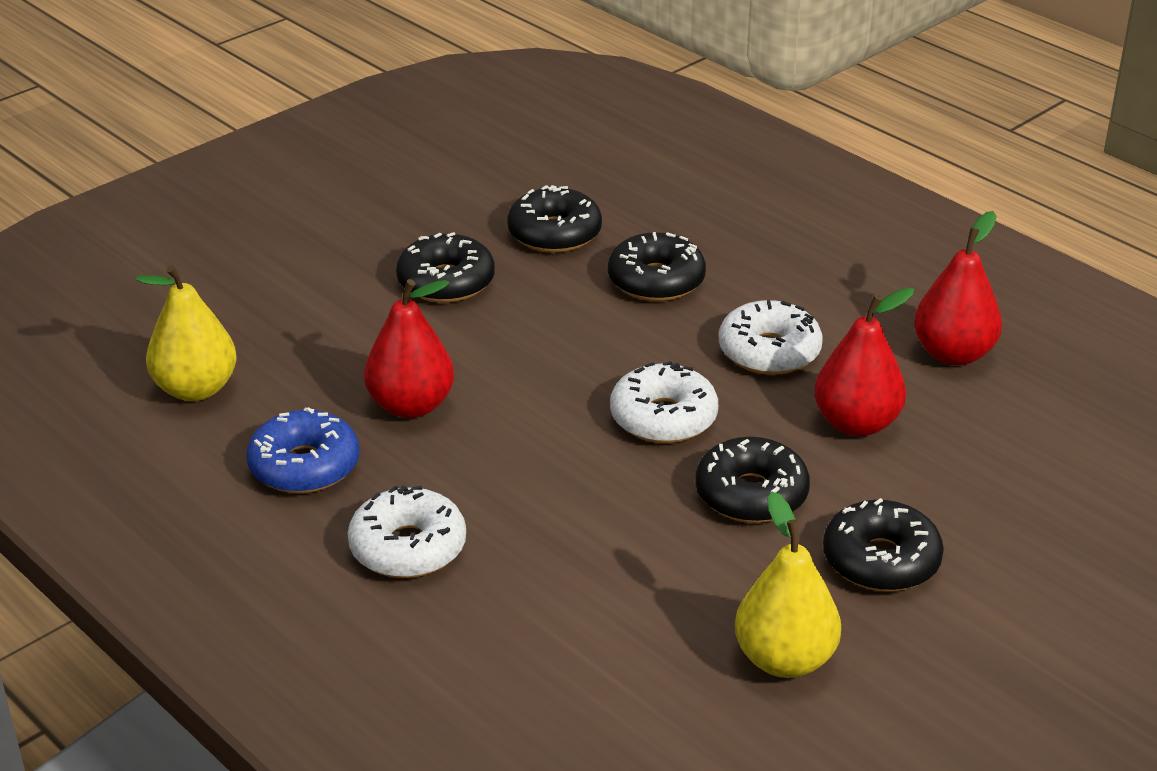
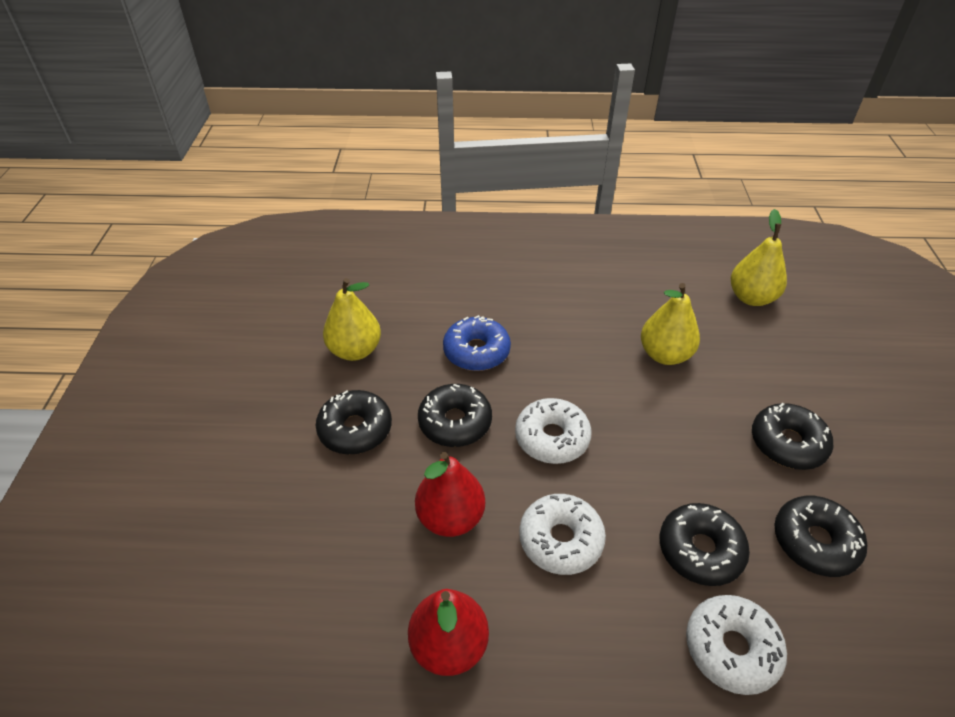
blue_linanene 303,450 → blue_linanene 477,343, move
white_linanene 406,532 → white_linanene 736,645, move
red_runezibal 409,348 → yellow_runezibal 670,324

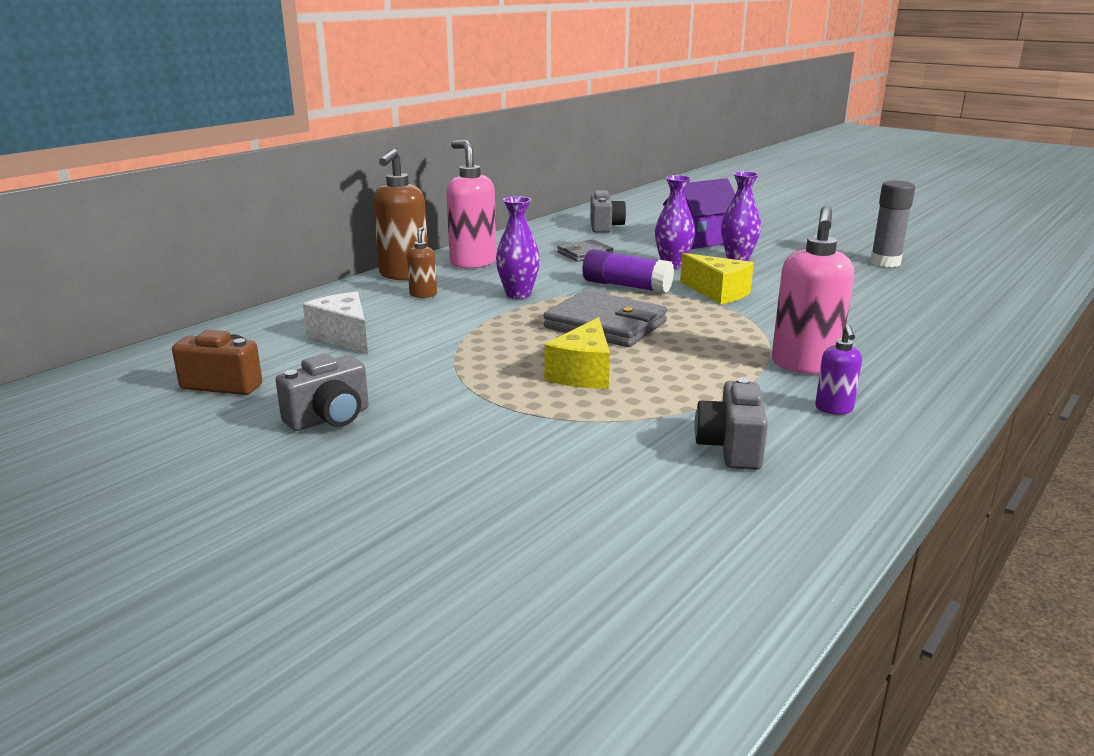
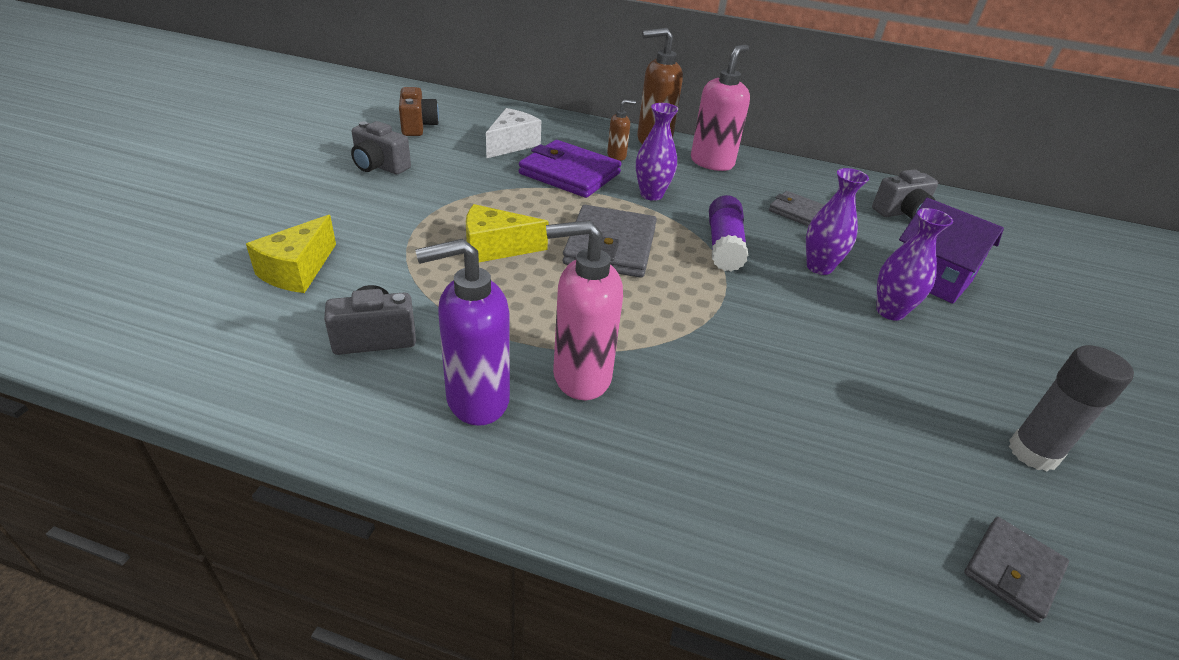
- → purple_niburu 570,169
- → grey_niburu 1016,570
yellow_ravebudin 717,278 → yellow_ravebudin 291,254, move
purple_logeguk 838,369 → purple_logeguk 462,332, x1.97

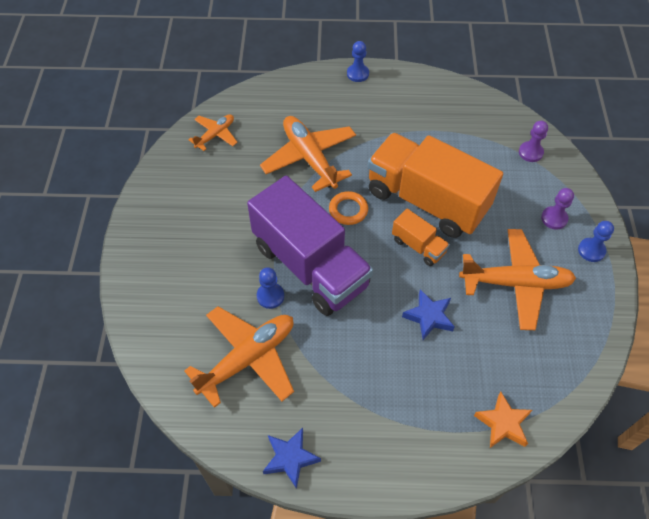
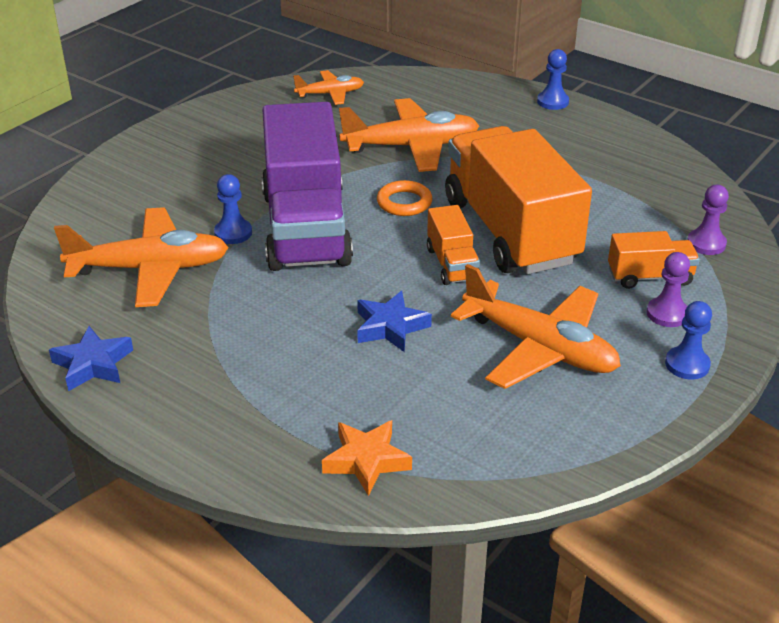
- → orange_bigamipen 654,260
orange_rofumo 308,154 → orange_rofumo 409,135, 75 degrees clockwise

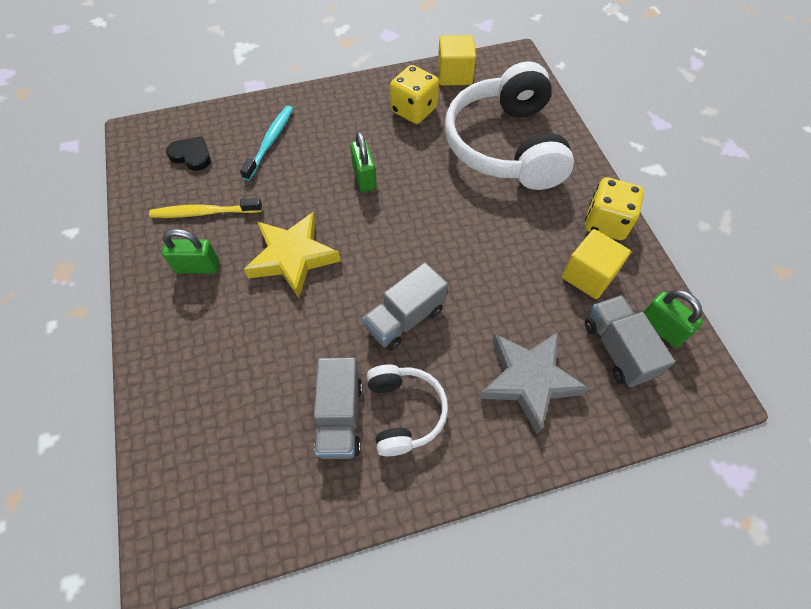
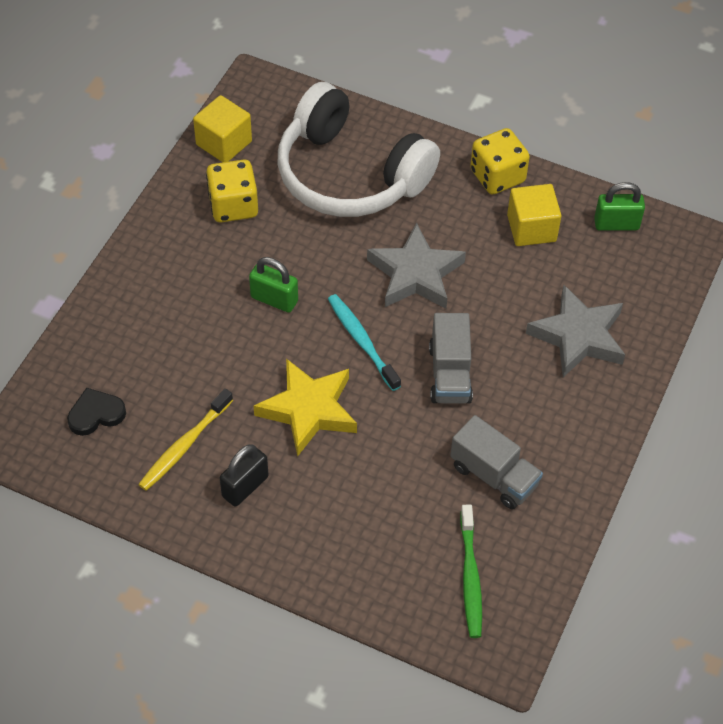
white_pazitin 407,410 → -
grey_bigamipen 630,341 → -
- → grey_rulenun 416,266
- → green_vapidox 471,571
turquoise_vapidox 266,143 → turquoise_vapidox 364,342, move
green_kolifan 190,251 → black_kolifan 244,475

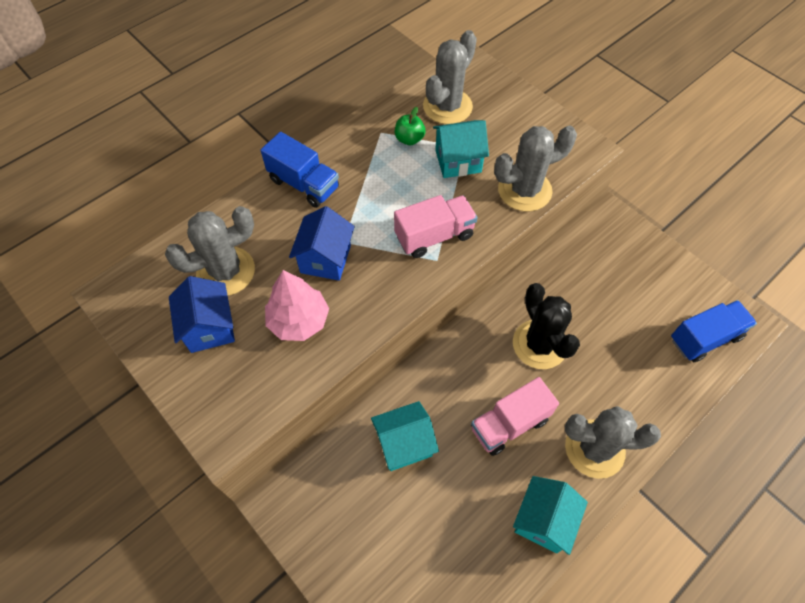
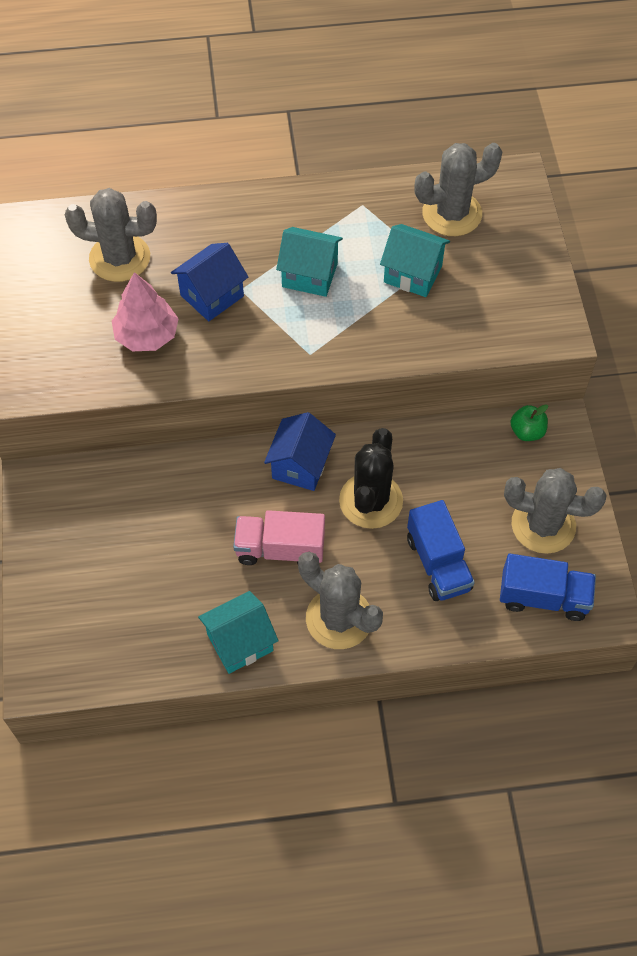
pink_bigamipen 436,226 → -
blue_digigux 202,314 → blue_digigux 300,451, move
blue_bigamipen 300,170 → blue_bigamipen 441,550, move
turquoise_digigux 405,436 → turquoise_digigux 309,262, move
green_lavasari 410,126 → green_lavasari 529,422, move
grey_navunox 535,168 → grey_navunox 555,511, move

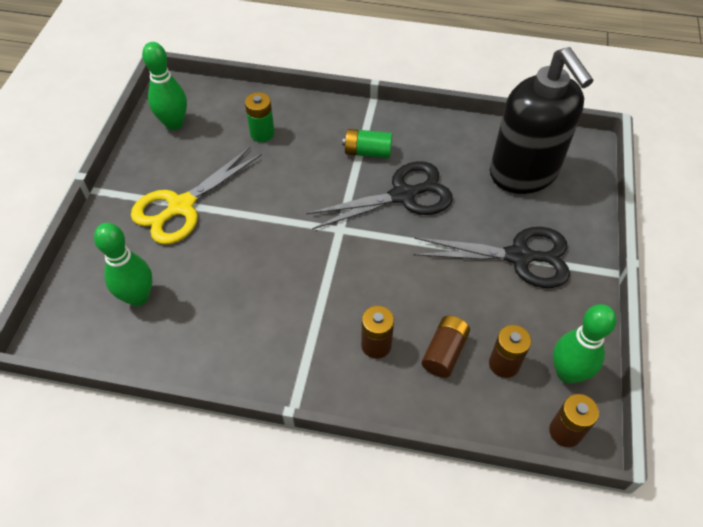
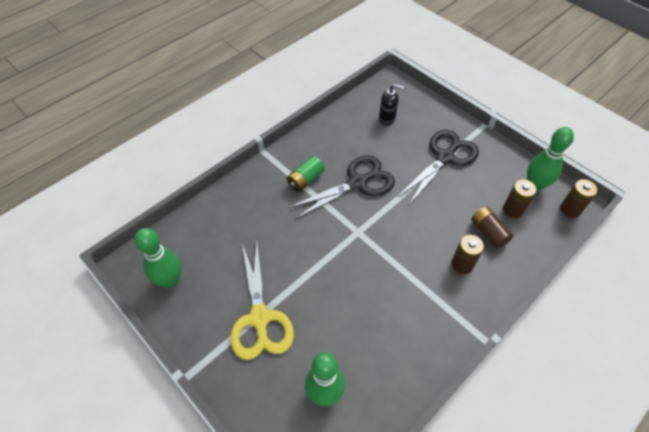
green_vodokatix 260,117 → -
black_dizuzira 379,195 → black_dizuzira 341,187, 45 degrees clockwise
black_logeguk 542,120 → black_logeguk 391,104, x0.40

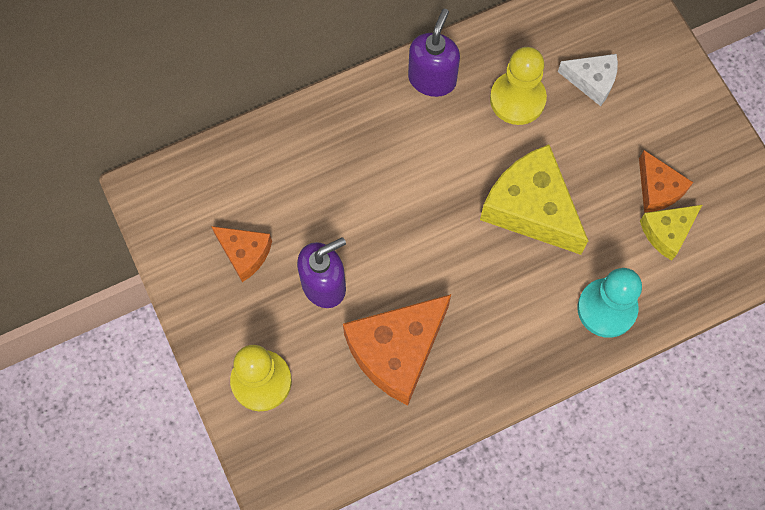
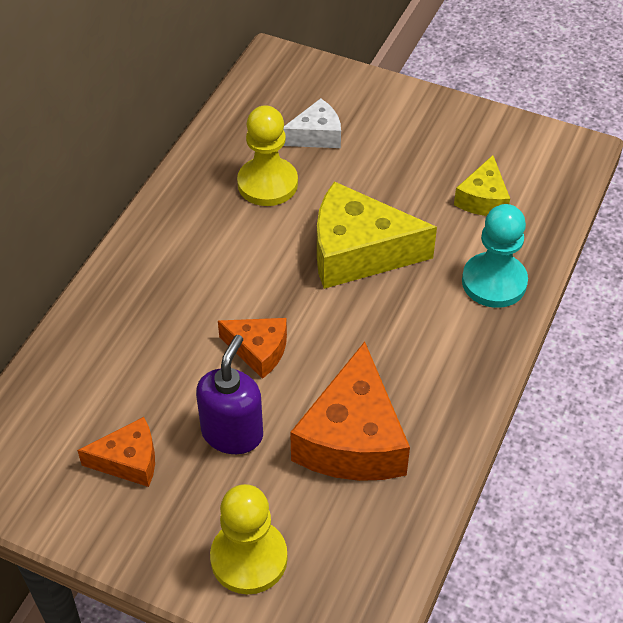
purple_logeguk 434,53 → -
orange_ravebudin 666,181 → orange_ravebudin 252,348, move

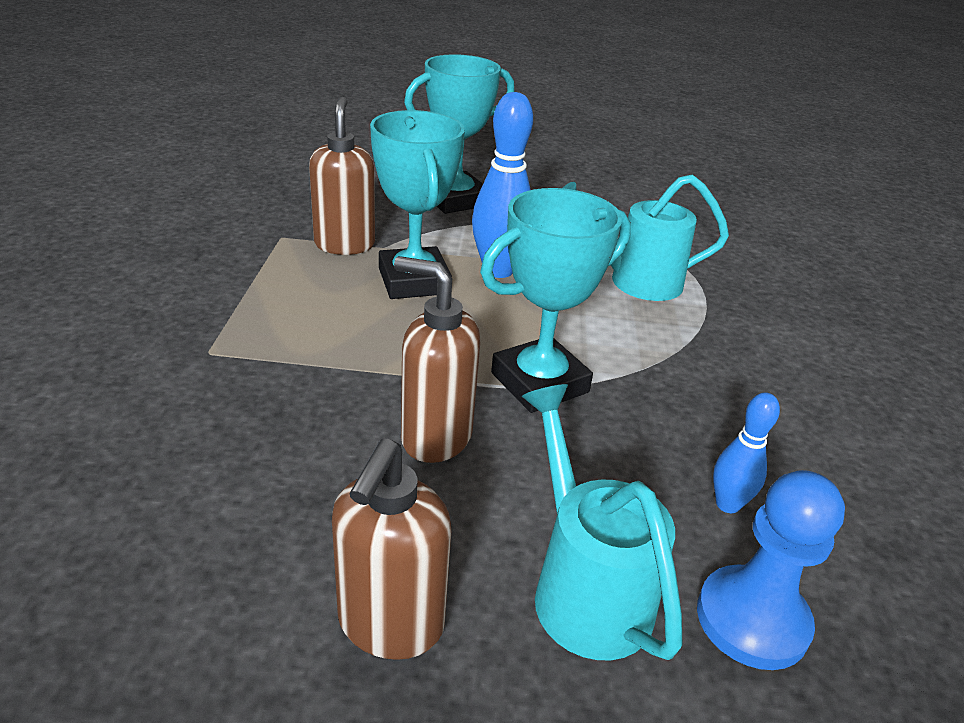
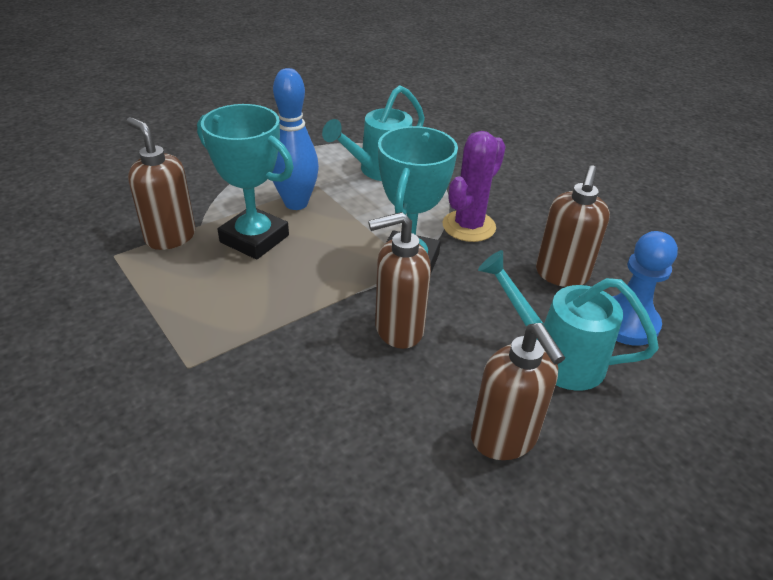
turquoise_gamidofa 459,134 → -
- → purple_navunox 474,186
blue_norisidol 746,452 → brown_logeguk 573,226

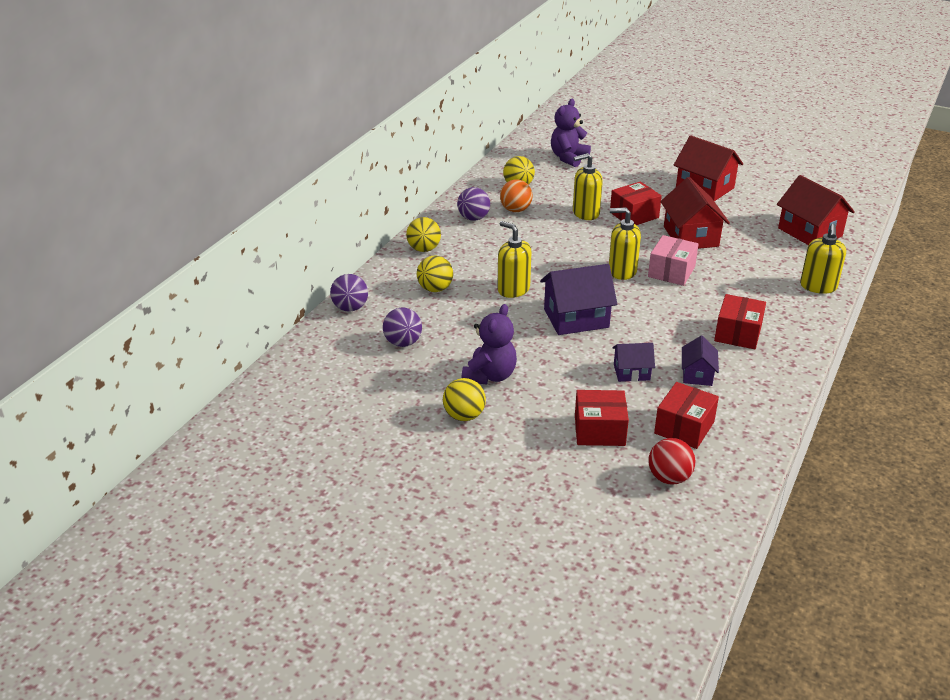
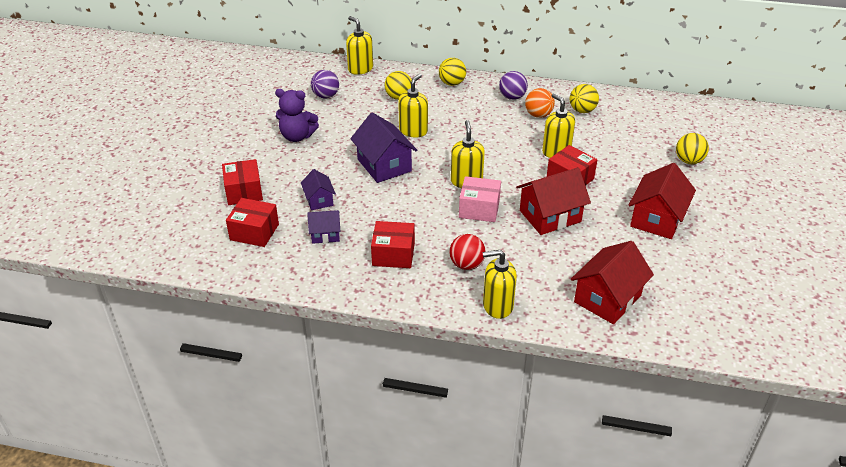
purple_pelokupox 571,132 → -
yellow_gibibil 464,399 → yellow_gibibil 692,148, move
red_gibibil 671,461 → red_gibibil 467,252, move
purple_gibibil 349,293 → yellow_logeguk 359,45

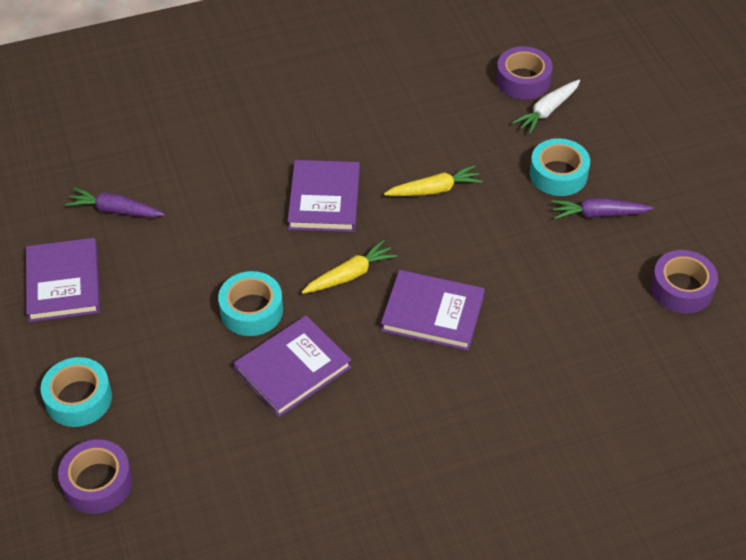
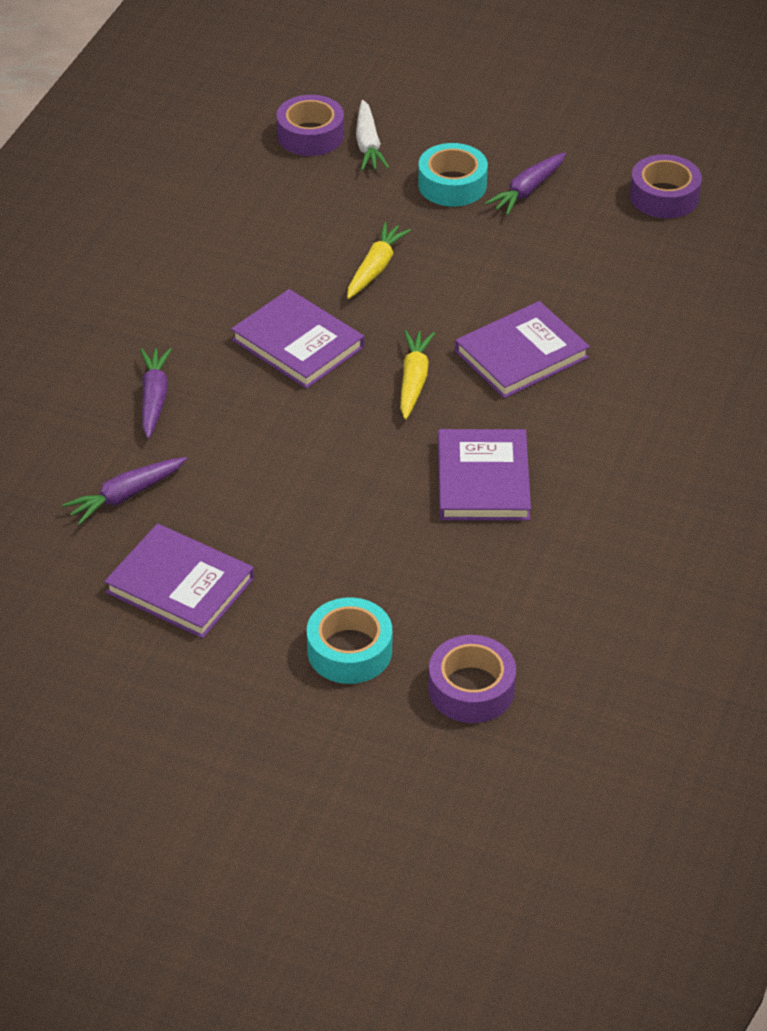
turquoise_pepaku 250,303 → -
- → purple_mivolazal 156,393

